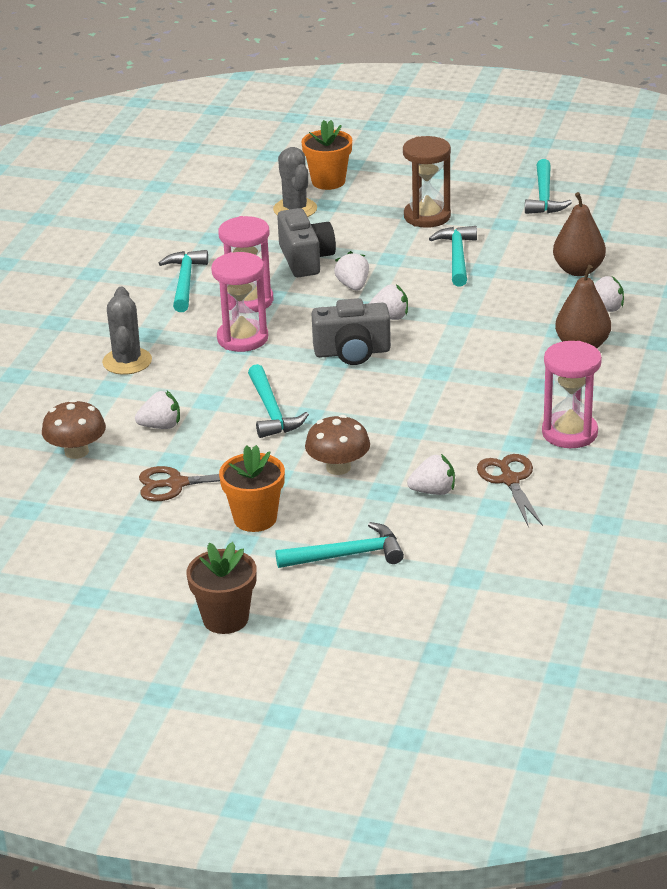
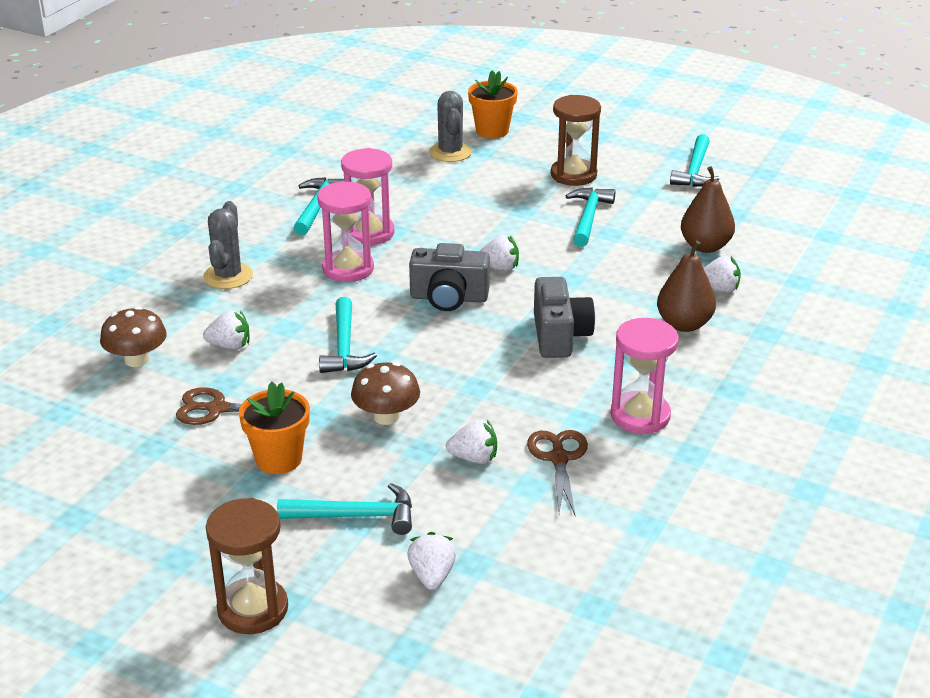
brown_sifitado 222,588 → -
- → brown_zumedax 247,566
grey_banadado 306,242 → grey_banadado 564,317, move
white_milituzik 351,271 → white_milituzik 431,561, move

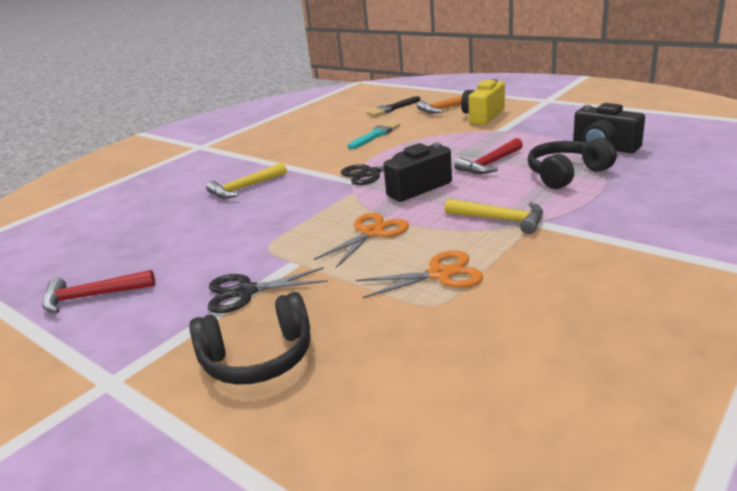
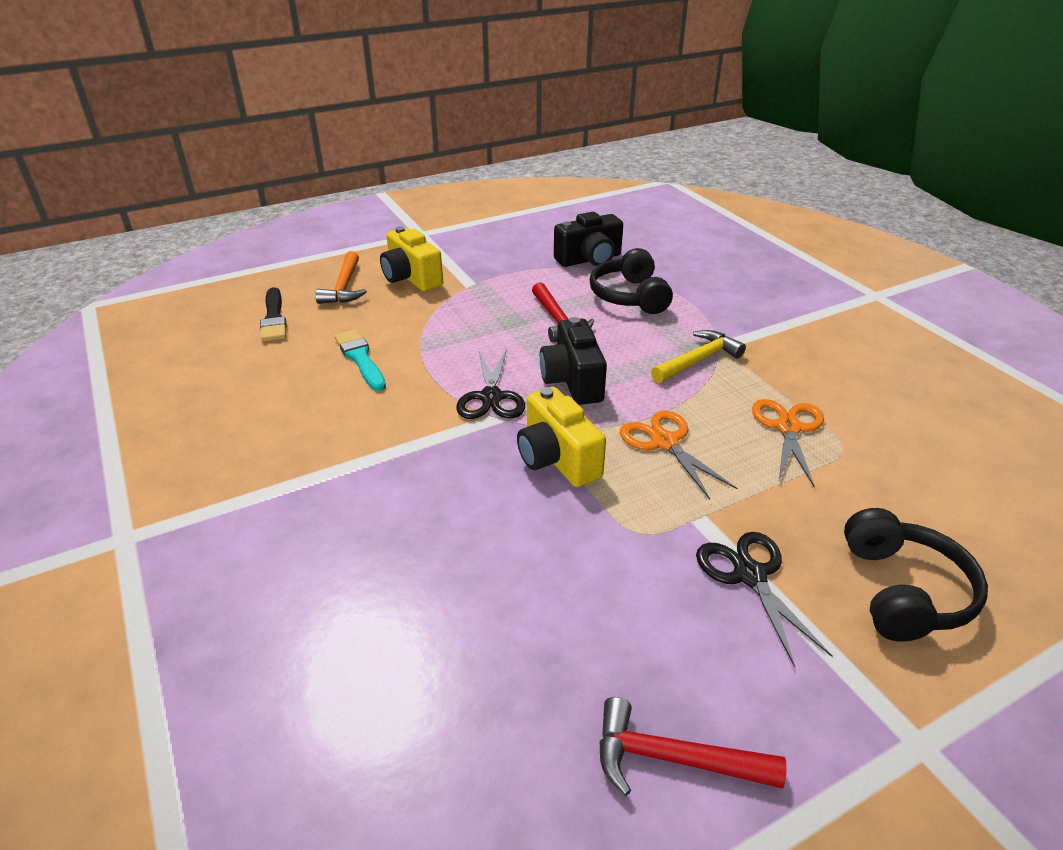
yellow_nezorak 246,180 → -
- → yellow_banadado 561,437
red_nezorak 98,291 → red_nezorak 693,746, 90 degrees clockwise
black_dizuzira 268,290 → black_dizuzira 764,599, 150 degrees clockwise

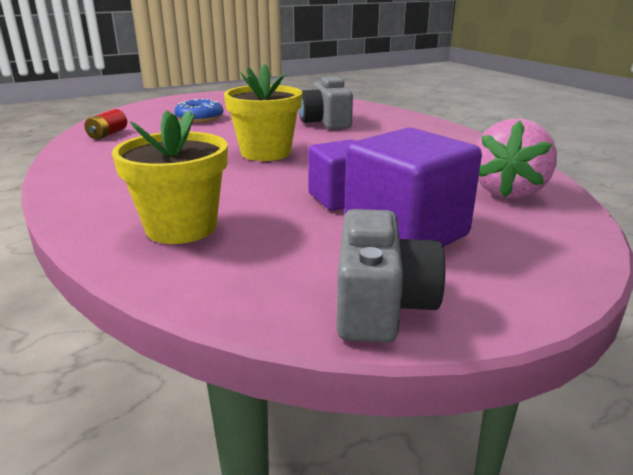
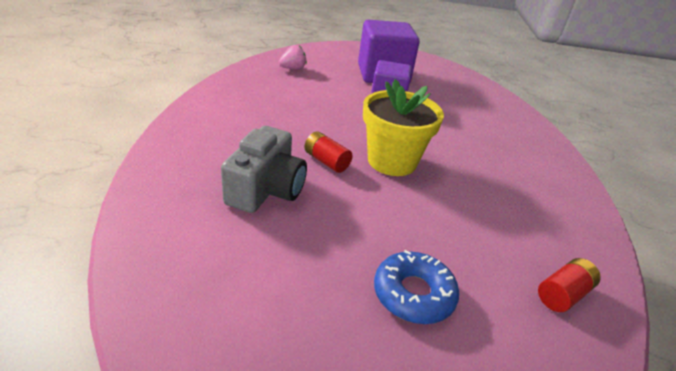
yellow_sifitado 170,177 → -
grey_banadado 391,276 → -
- → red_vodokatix 328,152
pink_milituzik 516,158 → pink_milituzik 293,57, x0.51

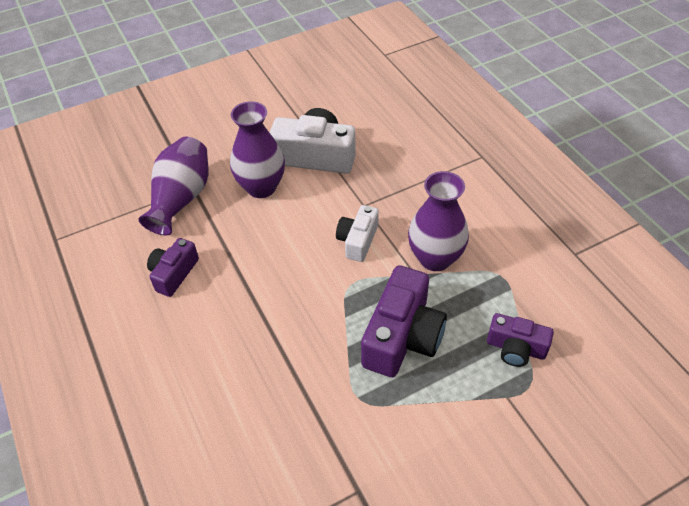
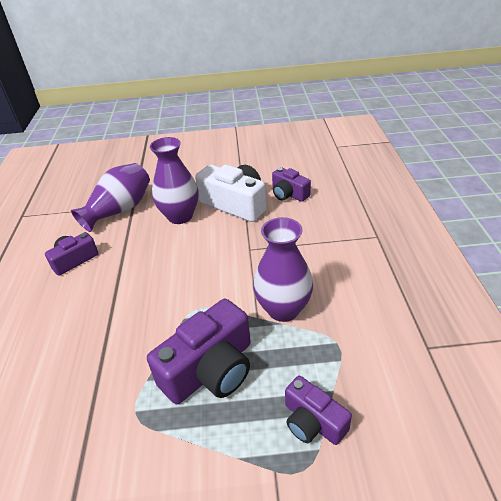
white_banadado 357,233 → -
- → purple_banadado 291,184

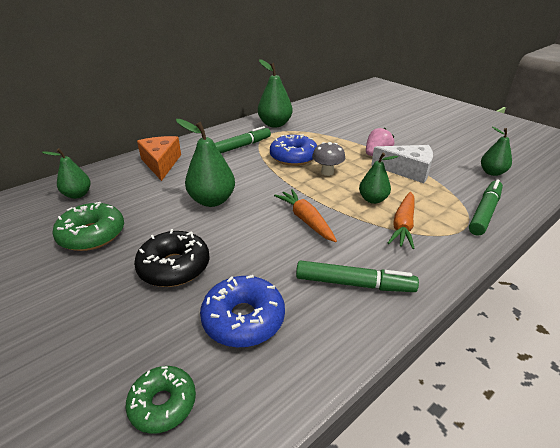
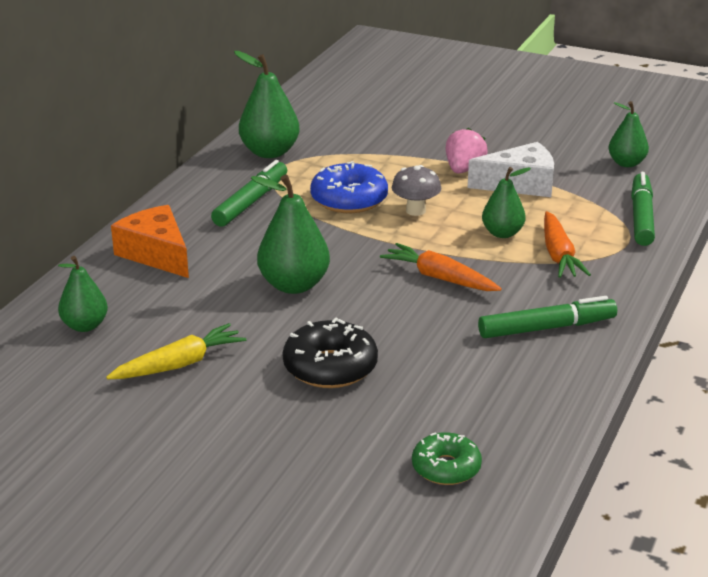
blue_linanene 242,311 → -
green_linanene 88,226 → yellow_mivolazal 176,351

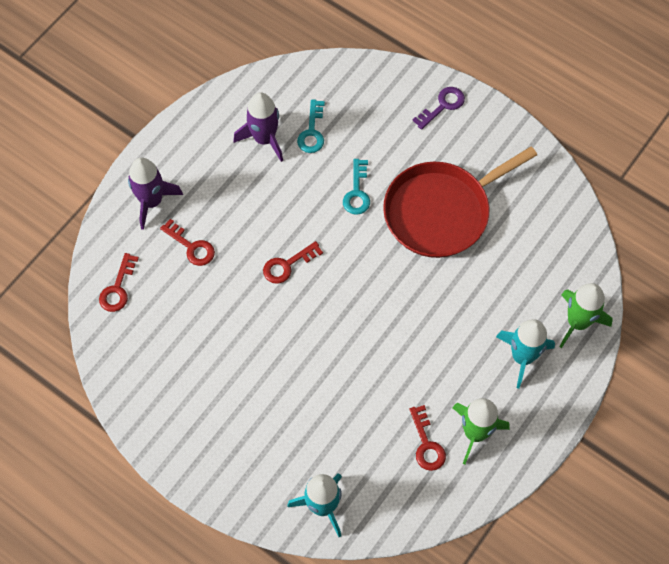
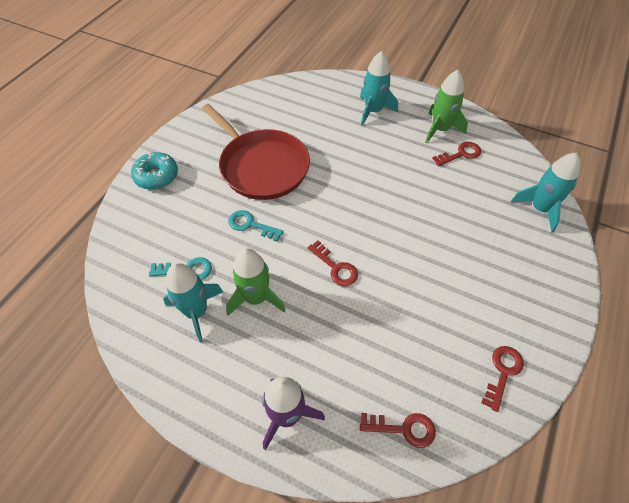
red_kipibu 187,242 → red_kipibu 503,379, move
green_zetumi 586,315 → green_zetumi 256,282, move
purple_kipibu 438,108 → turquoise_linanene 154,171
purple_zetumi 258,127 → turquoise_zetumi 193,303
turquoise_kipibu 356,187 → turquoise_kipibu 256,226, 150 degrees counterclockwise

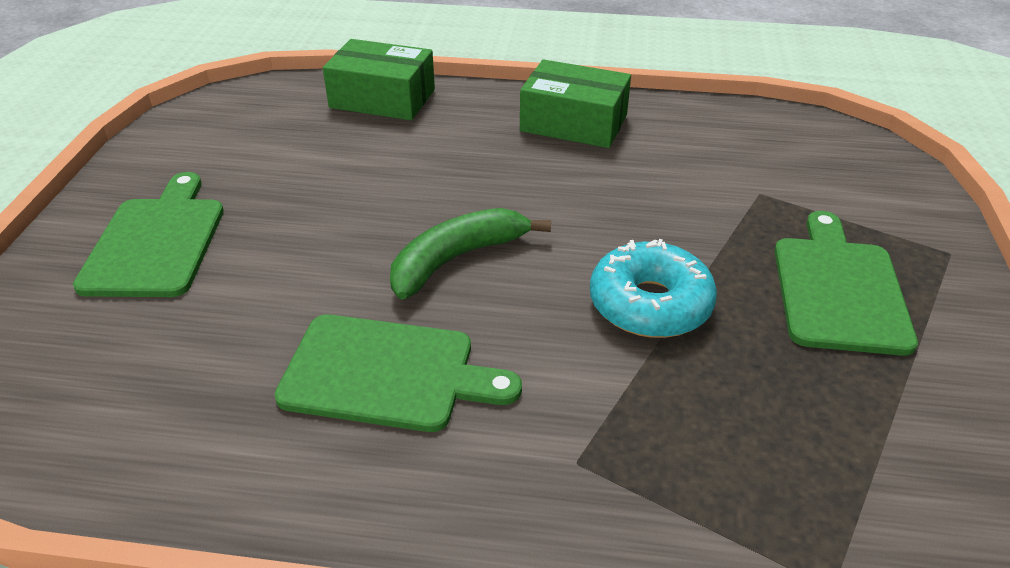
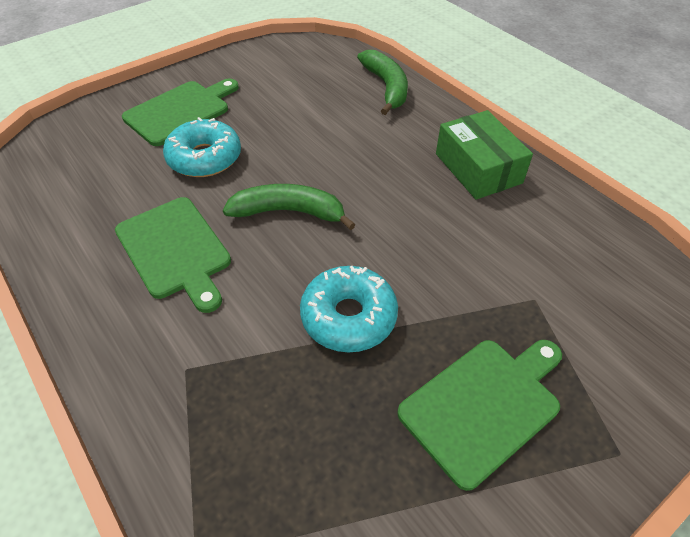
- → turquoise_linanene 202,147
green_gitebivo 379,79 → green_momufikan 382,82

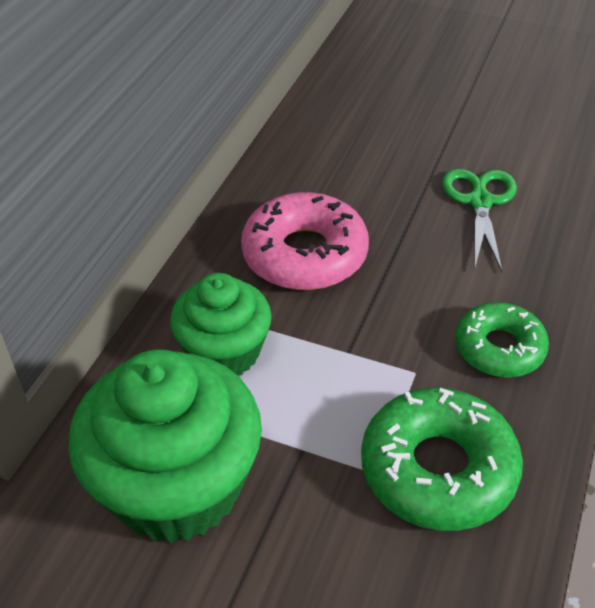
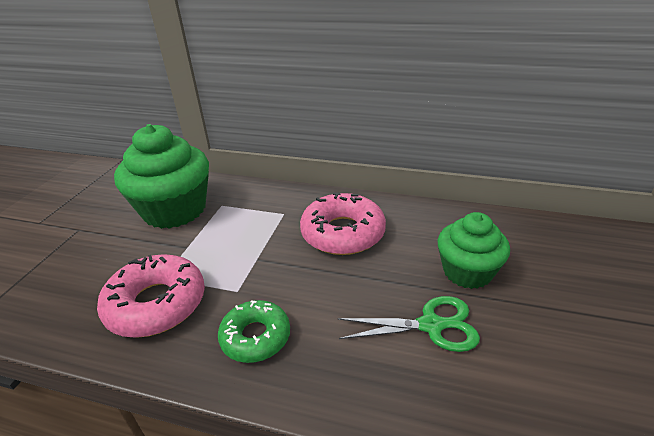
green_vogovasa 221,324 → green_vogovasa 474,250, move
green_linanene 442,459 → pink_linanene 151,296

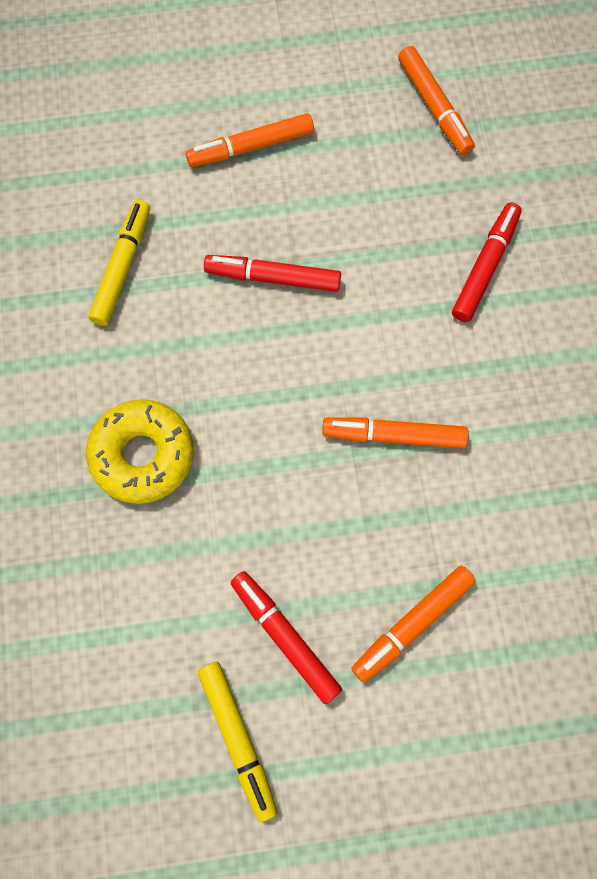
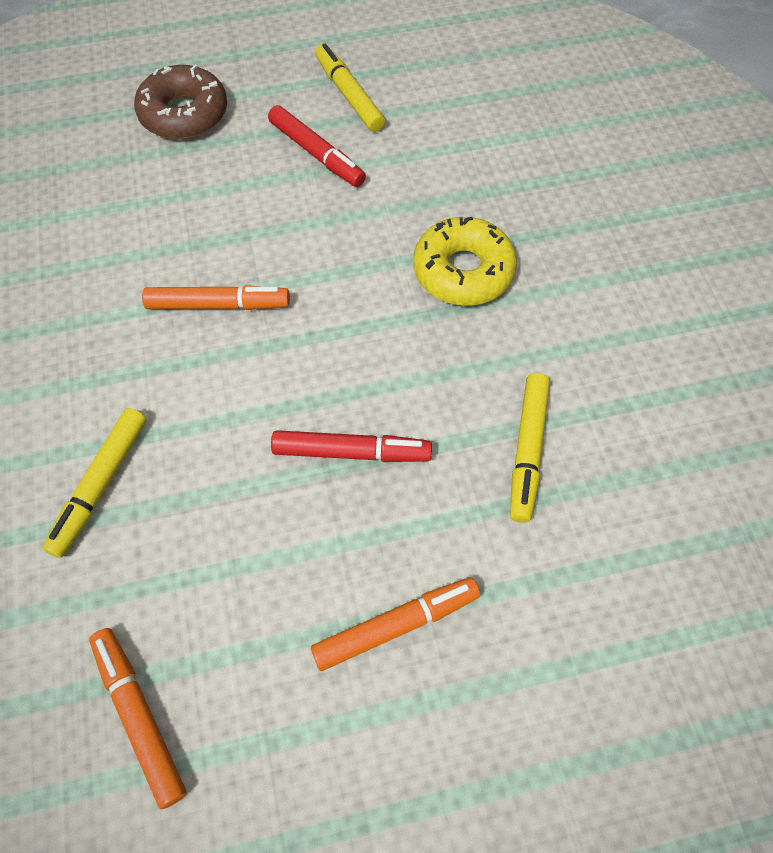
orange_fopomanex 413,624 → -
- → brown_linanene 180,102
red_fopomanex 486,262 → yellow_fopomanex 94,483

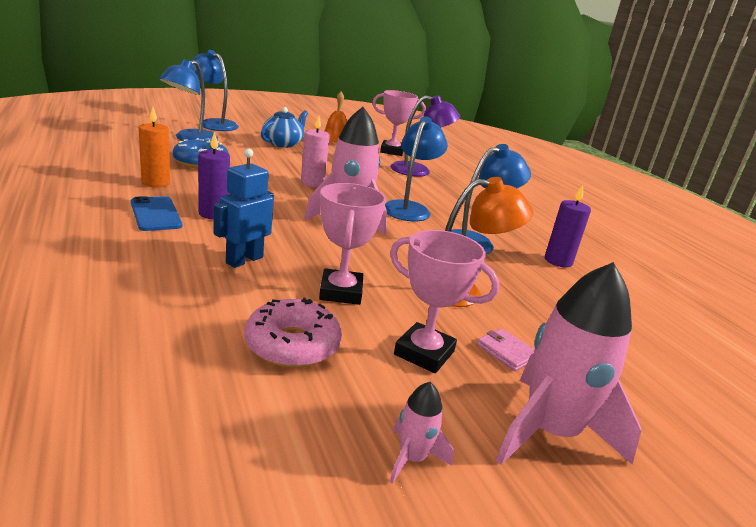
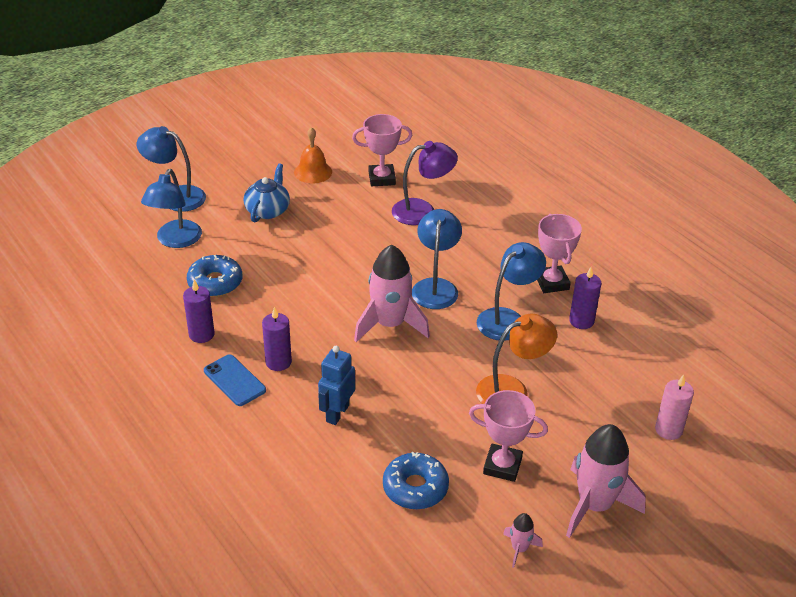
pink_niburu 506,350 → -
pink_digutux 315,151 → pink_digutux 674,407, move
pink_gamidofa 352,244 → pink_gamidofa 559,253, move
orange_digutux 154,147 → purple_digutux 199,311
pink_linanene 293,333 → blue_linanene 416,481

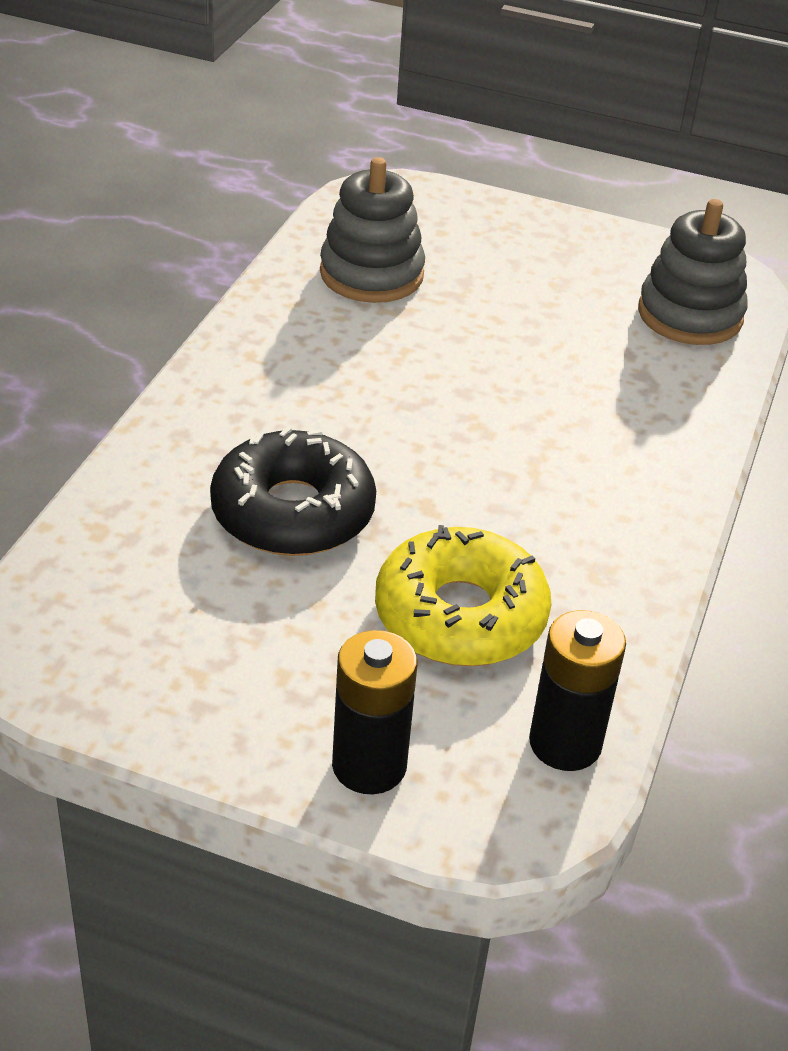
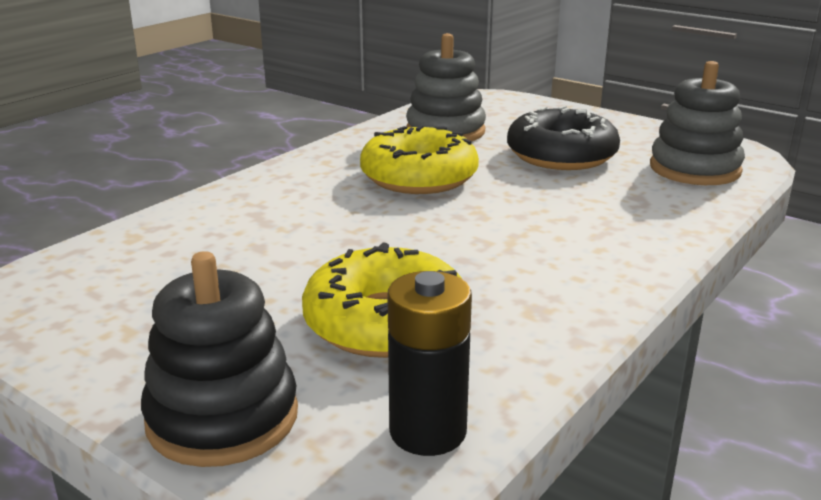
- → yellow_linanene 419,159
black_linanene 293,491 → black_linanene 563,138, move
black_vodokatix 374,712 → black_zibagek 219,359

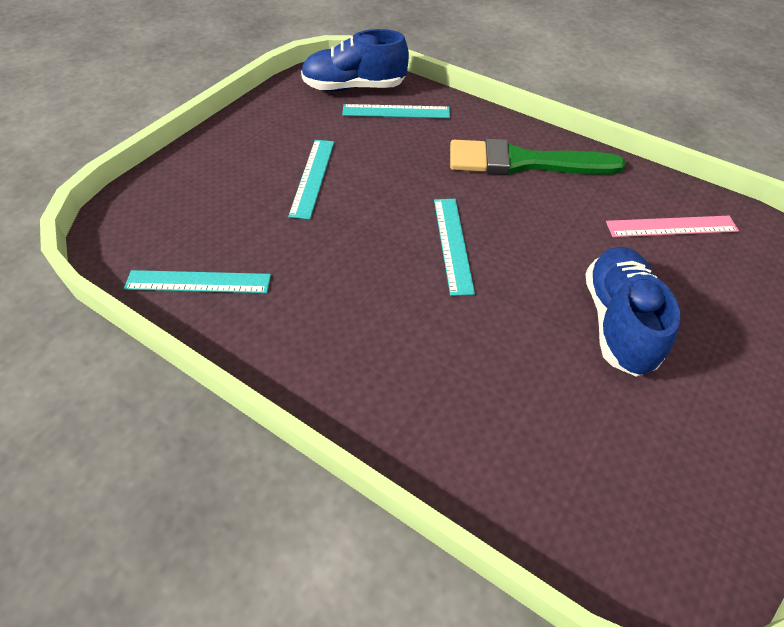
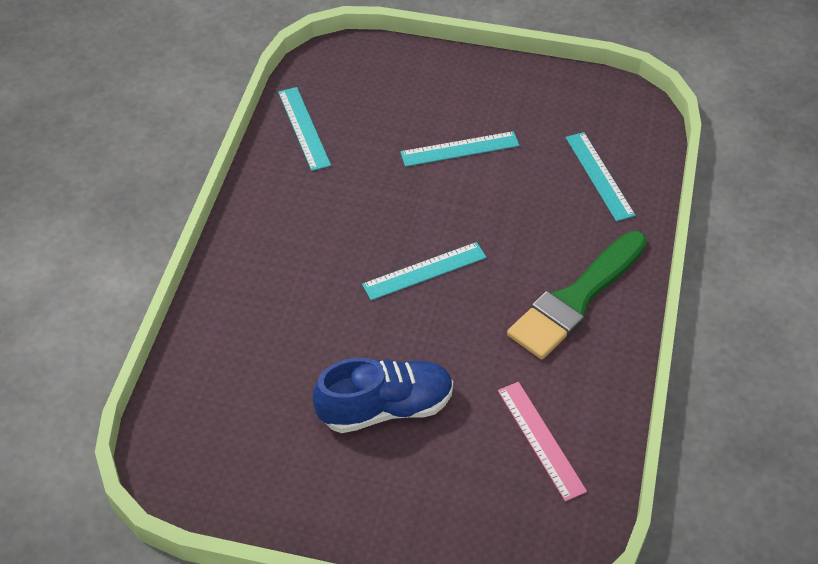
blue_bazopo 355,60 → -
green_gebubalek 537,157 → green_gebubalek 577,295, 120 degrees counterclockwise

